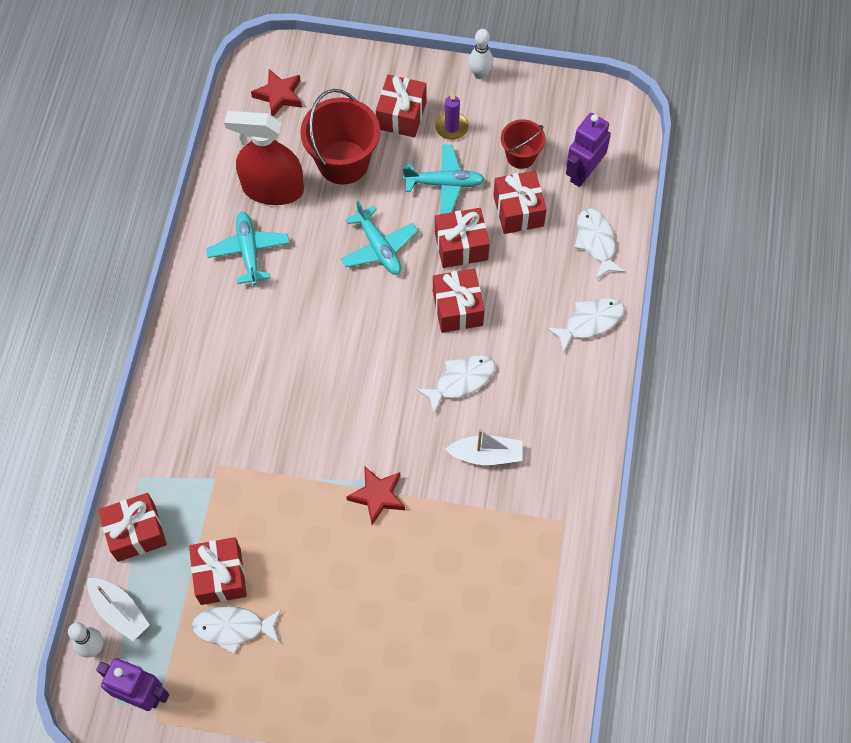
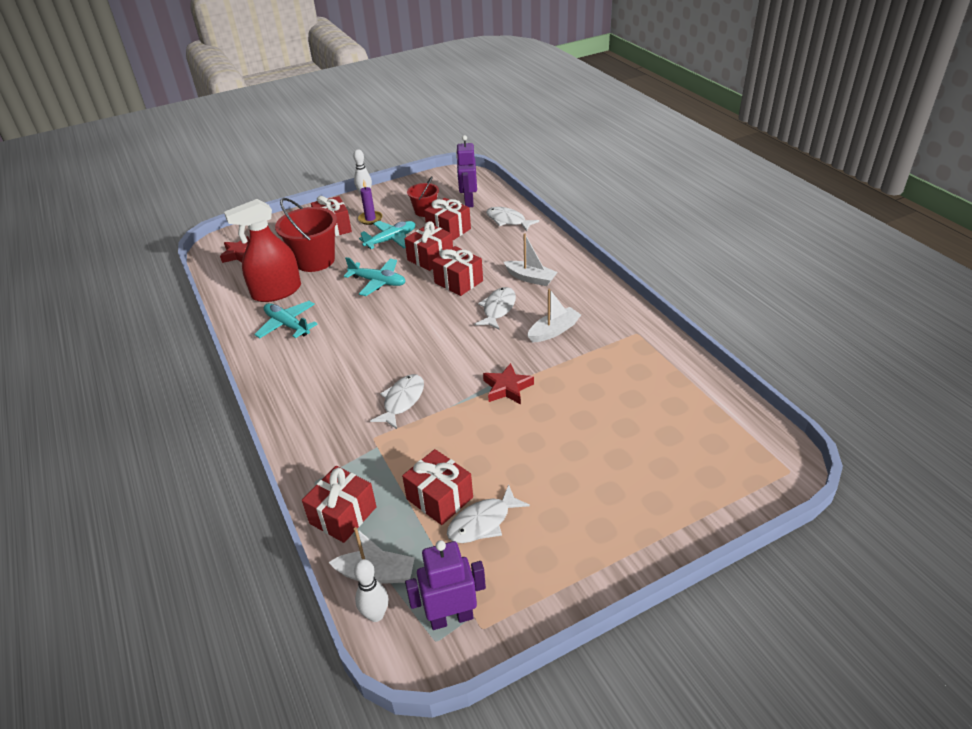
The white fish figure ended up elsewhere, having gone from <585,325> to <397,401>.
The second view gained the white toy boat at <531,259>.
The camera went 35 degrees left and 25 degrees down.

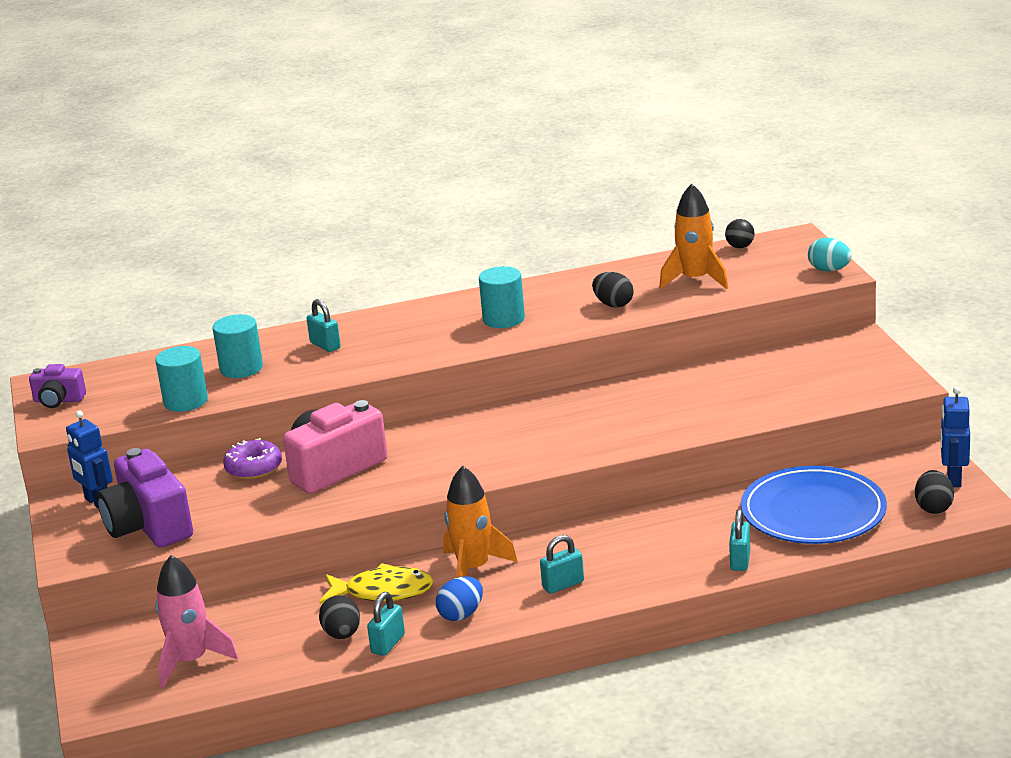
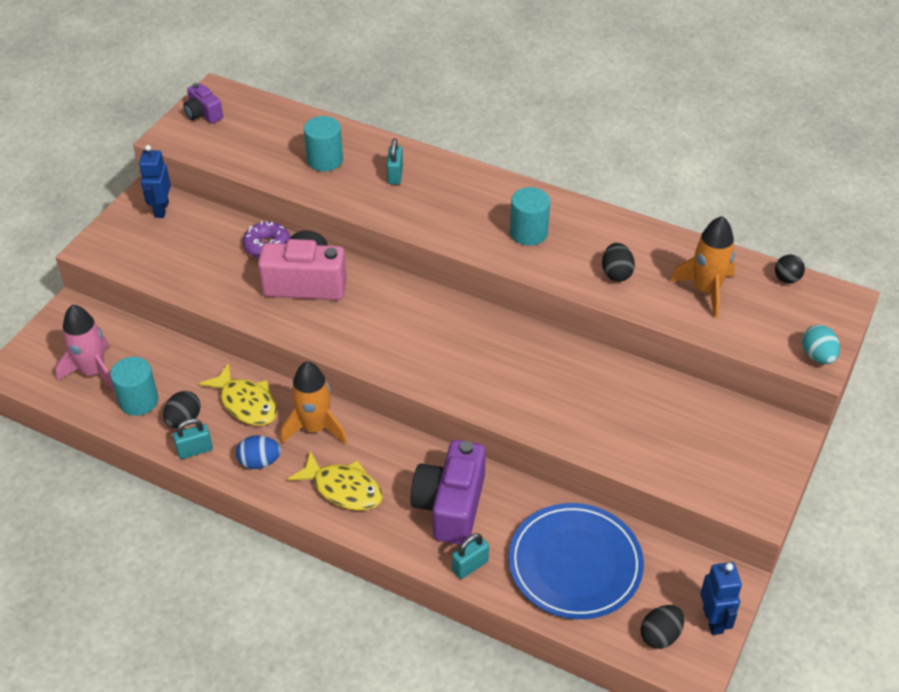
The purple compact camera ended up elsewhere, having gone from <145,497> to <448,492>.
The teal cylinder ended up elsewhere, having gone from <181,379> to <134,386>.
Where the teal lock stood at <562,564>, the yellow fish figure came to stand at <335,481>.
The blue robot at <955,437> ended up facing another way, 120 degrees clockwise from before.
The camera went 40 degrees right and 20 degrees up.

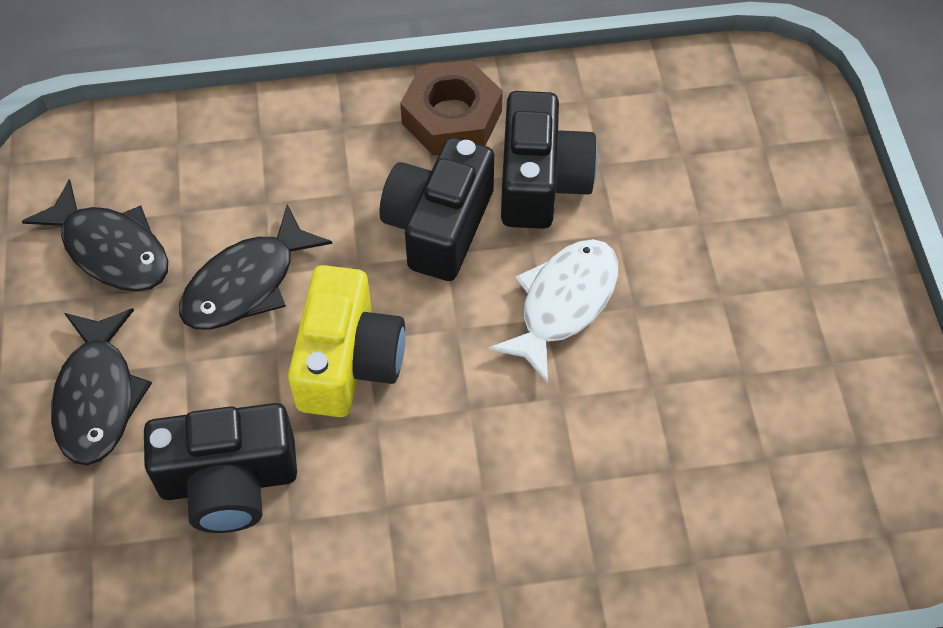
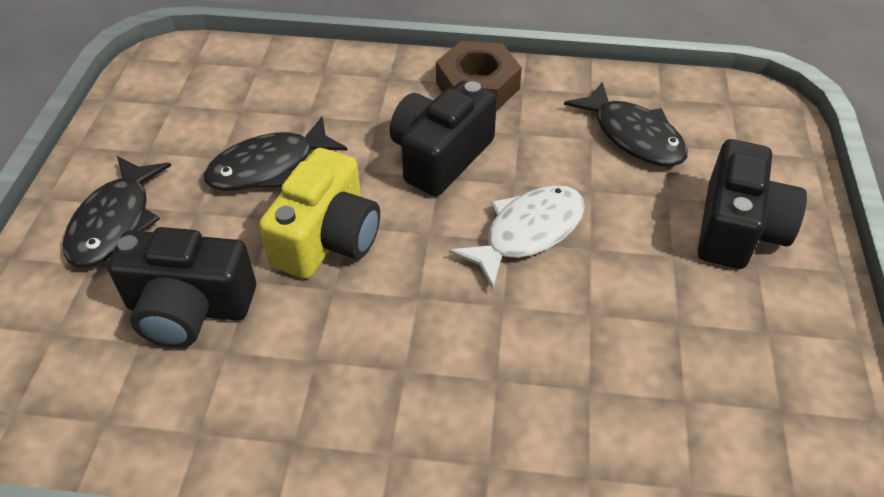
The black fish figure ended up elsewhere, having gone from <95,235> to <625,124>.
The black compact camera ended up elsewhere, having gone from <549,160> to <752,204>.
The camera went 15 degrees right and 10 degrees down.

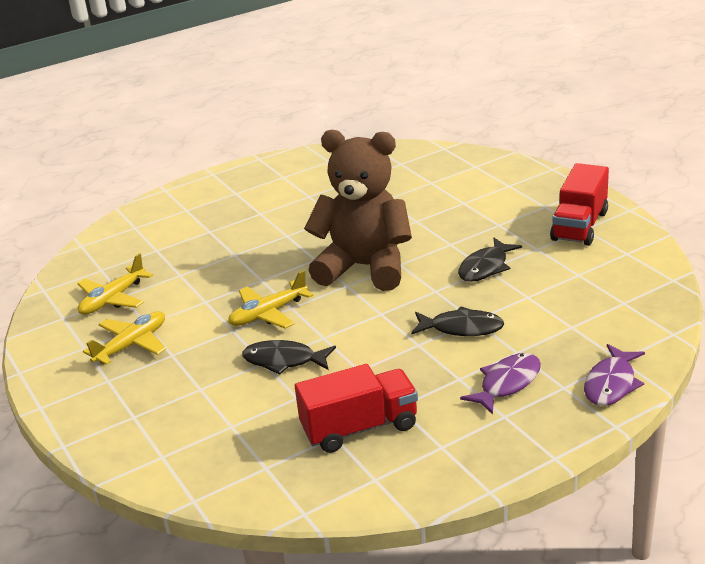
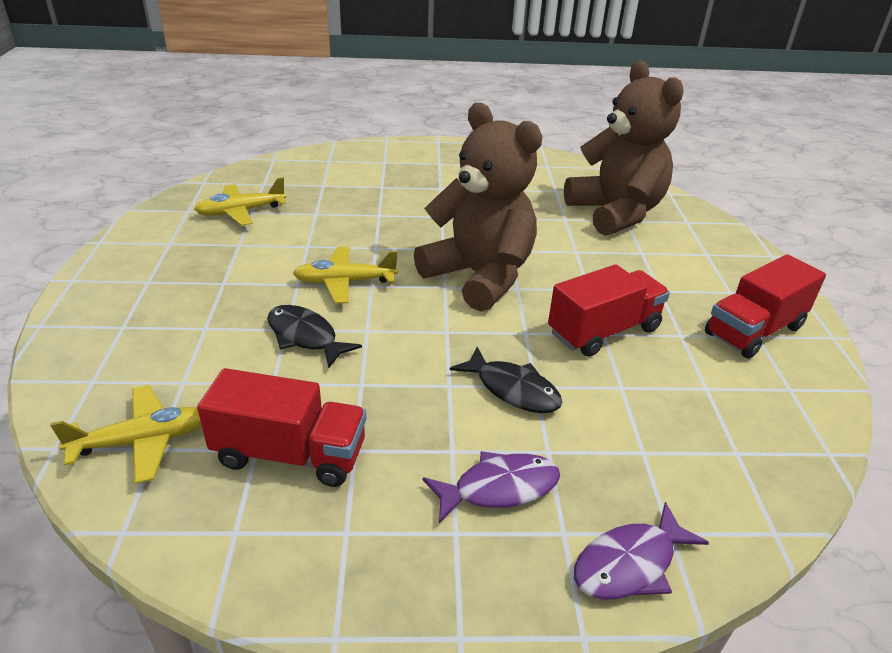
The yellow plane ended up elsewhere, having gone from <124,338> to <126,434>.
Where the black fish figure stood at <490,260>, the crimson lorry came to stand at <609,310>.
The second view gained the brown stuffed bear at <624,148>.
The camera went 25 degrees right and 5 degrees up.

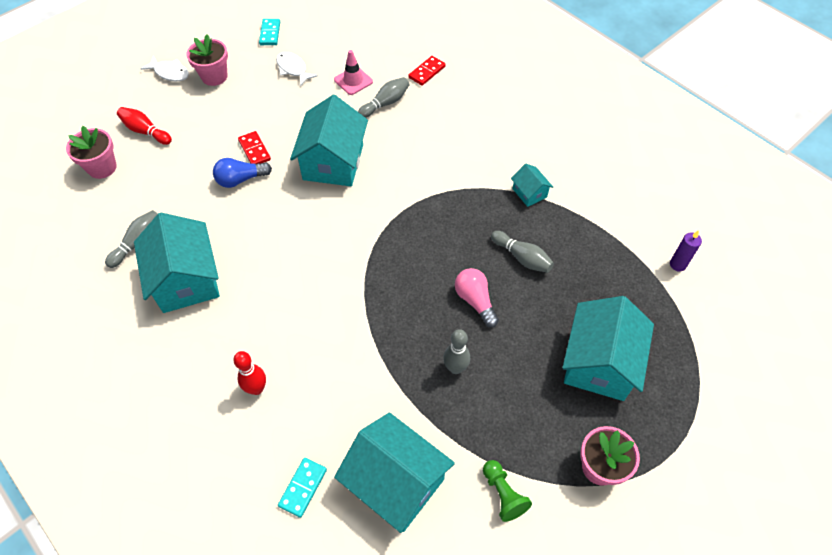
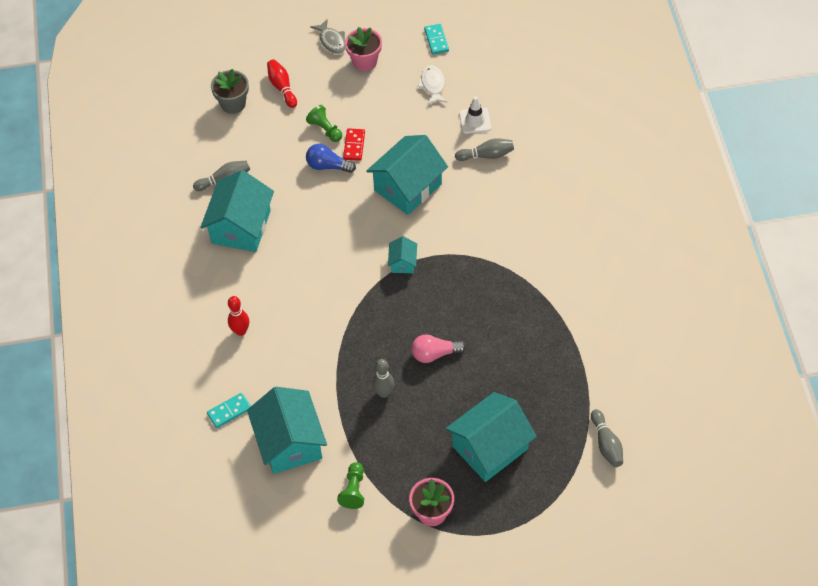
What was the pink flower pot at <91,152> turned into the grey flower pot at <230,91>.
What was the white fish figure at <164,68> turned into the grey fish figure at <328,36>.
The teal domino piece at <269,32> ended up facing another way, 45 degrees counterclockwise from before.
What was the pink road cone at <353,72> turned into the white road cone at <475,115>.
The second view lost the crimson domino piece at <427,71>.
The pink lightbulb at <477,297> ended up facing another way, 105 degrees counterclockwise from before.
The grey tenpin ended up elsewhere, having gone from <522,252> to <607,438>.
The teal toy house ended up elsewhere, having gone from <532,185> to <402,254>.
The second view lost the purple candle at <686,251>.
The second view gained the emerald chess pawn at <324,123>.
The camera went 35 degrees right and 0 degrees up.

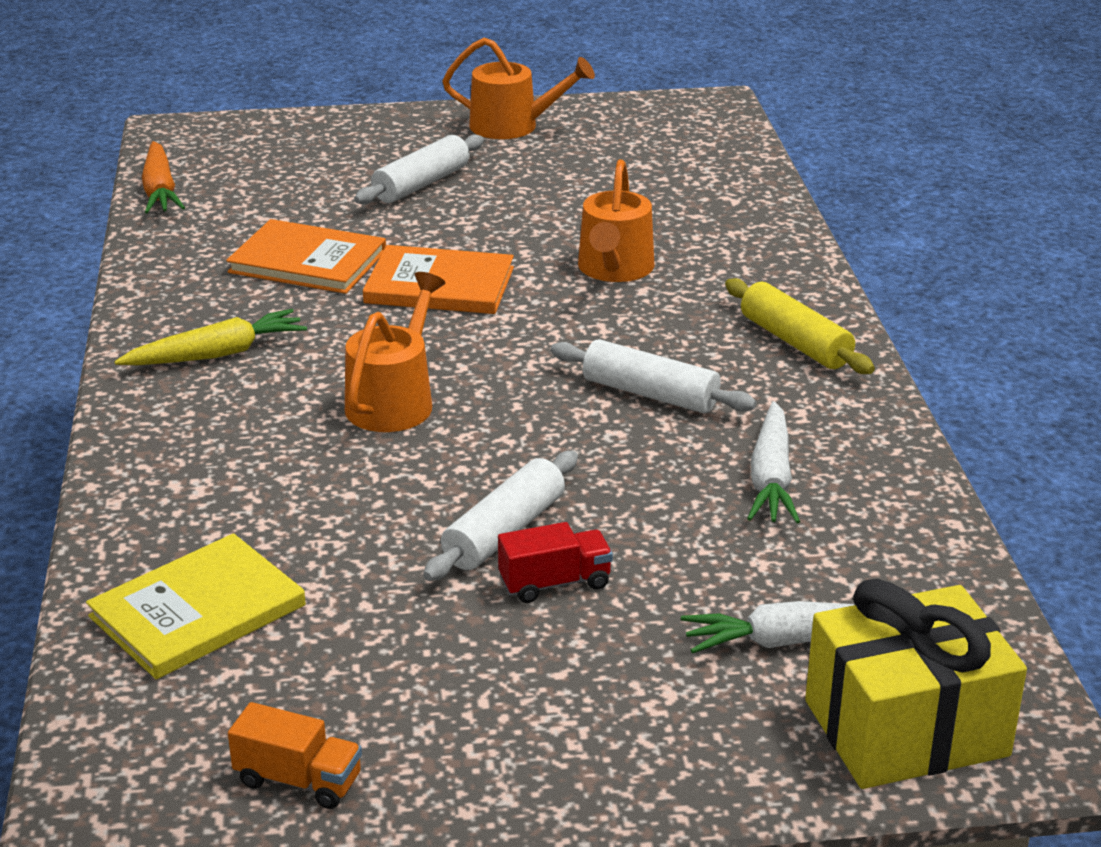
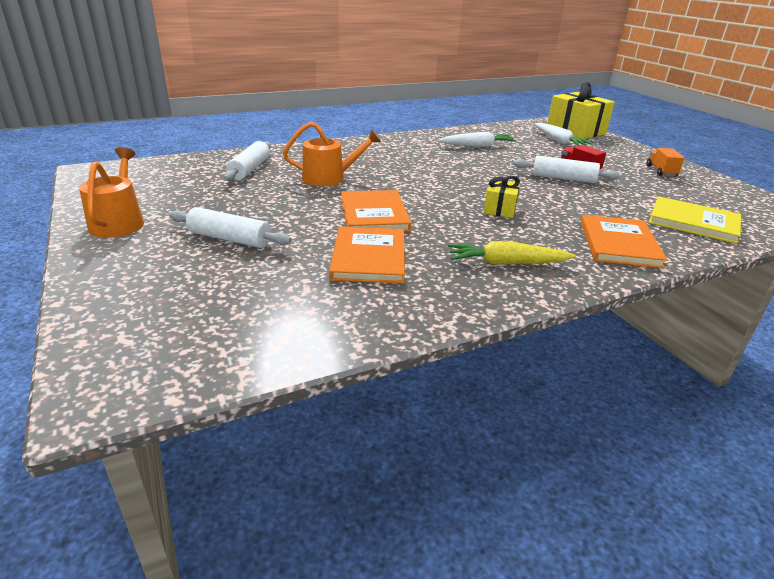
The yellow toy carrot at <210,337> ended up facing another way, 45 degrees counterclockwise from before.
The second view lost the orange toy carrot at <163,177>.
The orange lorry ended up elsewhere, having gone from <295,755> to <666,162>.
Where the orange watering can stood at <395,352>, the yellow gift came to stand at <501,197>.
The white rolling pin ended up elsewhere, having gone from <653,376> to <247,161>.
The second view lost the yellow rolling pin at <800,326>.
The second view gained the orange hardback at <624,241>.
The camera went 110 degrees left and 0 degrees up.

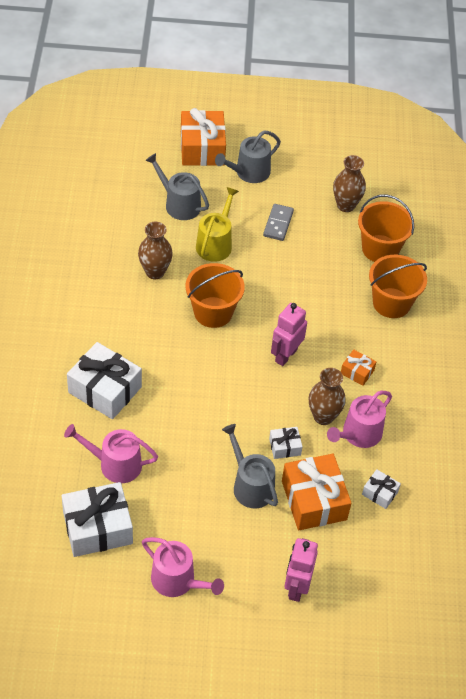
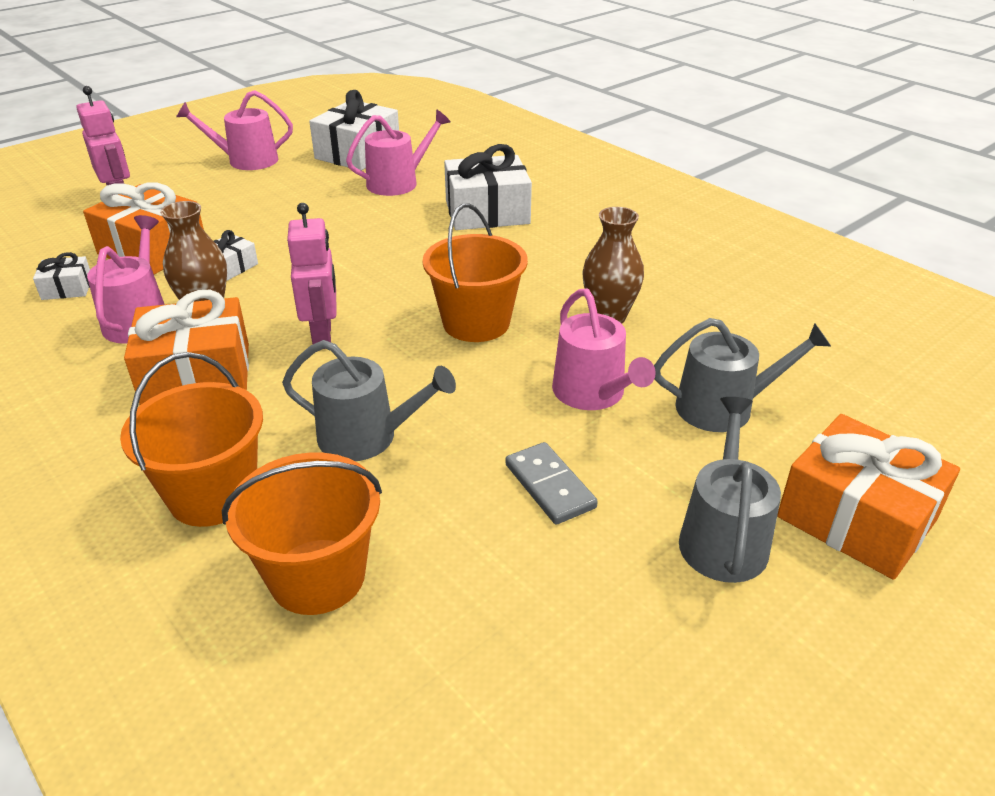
What was the yellow watering can at <217,224> turned into the pink watering can at <604,349>.
The grey watering can ended up elsewhere, having gone from <250,466> to <369,400>.
The second view lost the brown vase at <349,183>.
The size of the orange gift at <358,367> changed by a factor of 2.06.
The camera went 140 degrees right and 15 degrees down.

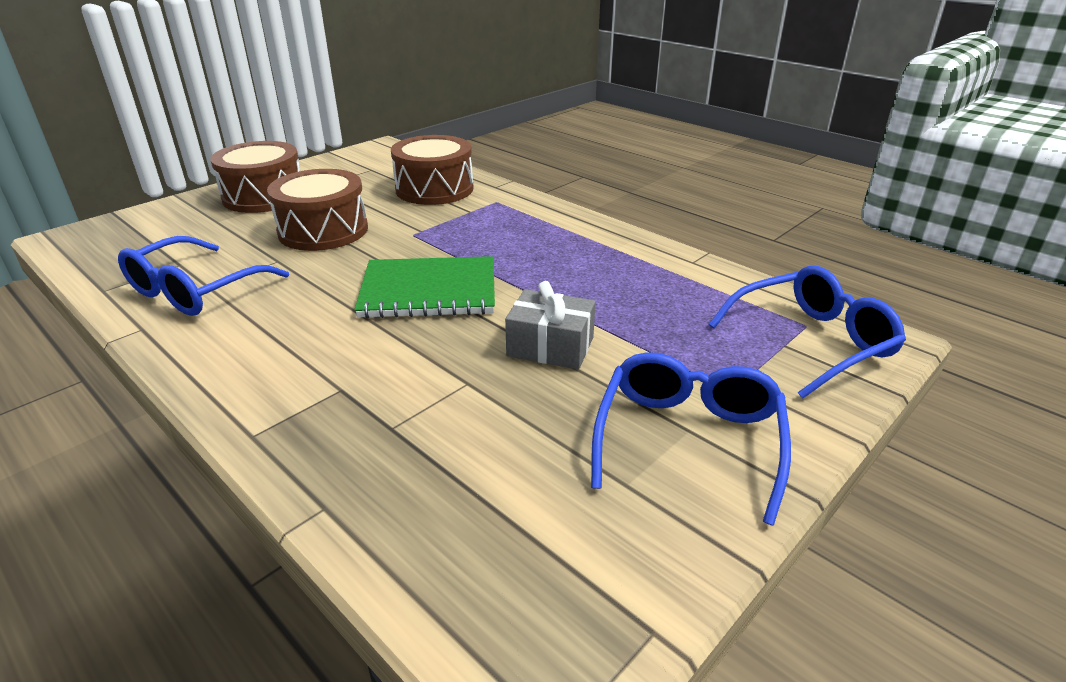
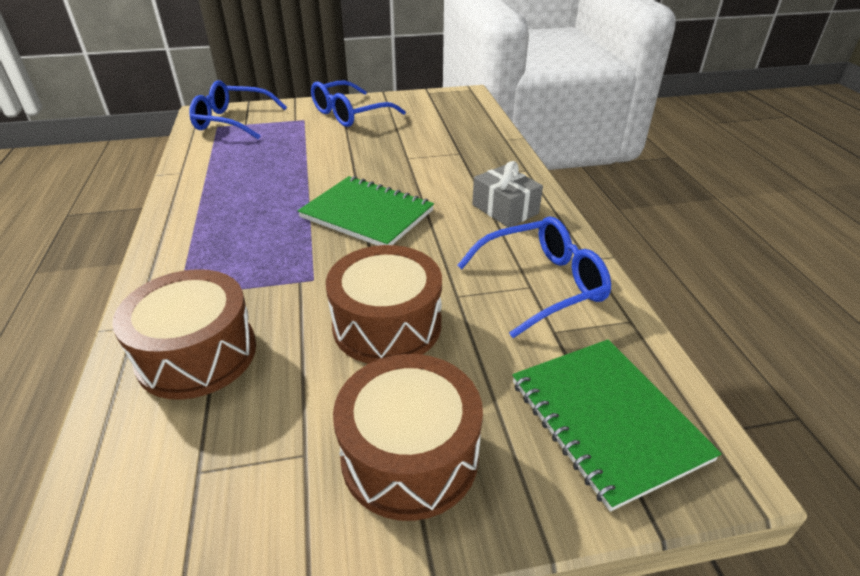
The grey gift ended up elsewhere, having gone from <550,325> to <507,194>.
The second view gained the emerald notepad at <617,425>.
The camera went 145 degrees left and 5 degrees up.

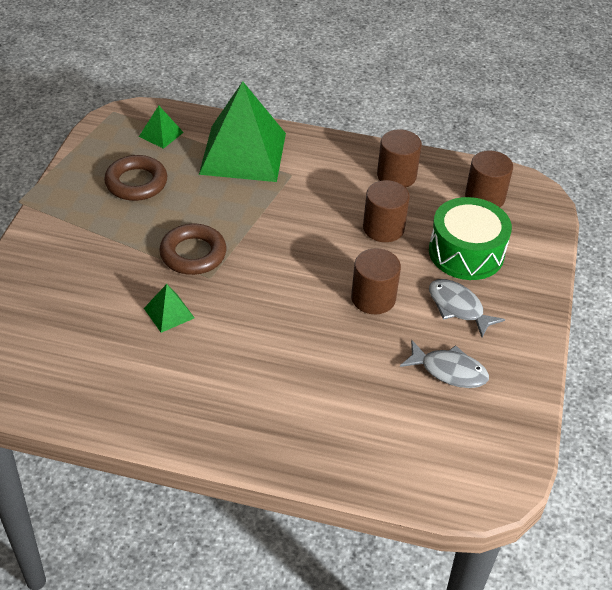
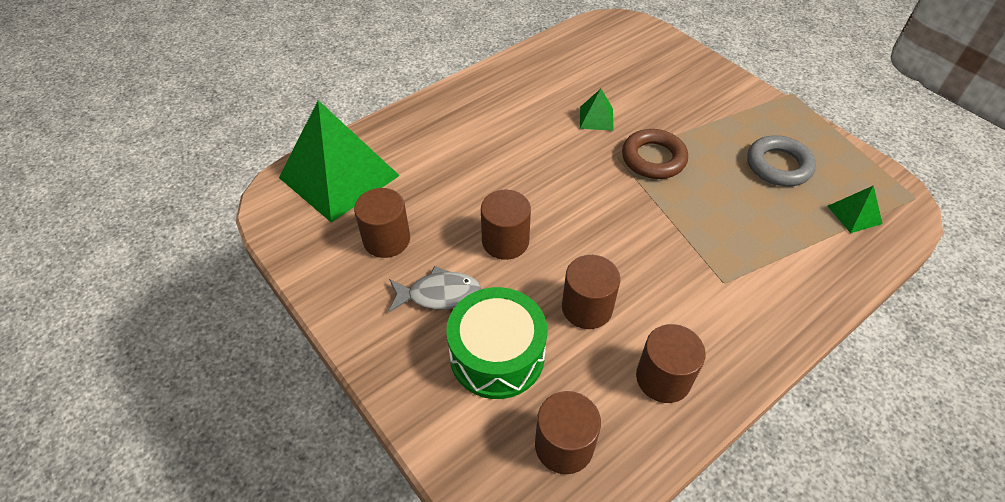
What was the brown torus at <135,178> turned into the grey torus at <781,160>.
The emerald pyramid shape ended up elsewhere, having gone from <242,131> to <339,161>.
Where the grey fish figure stood at <444,364>, the brown cylinder came to stand at <382,223>.
The camera went 130 degrees right and 5 degrees up.

